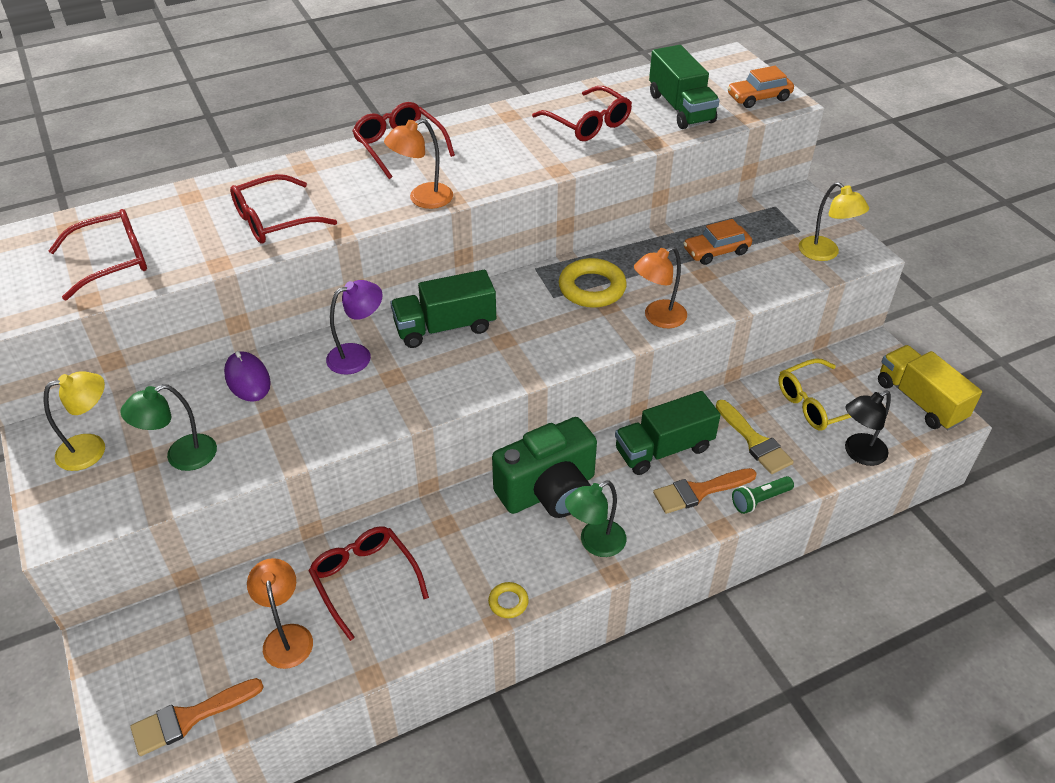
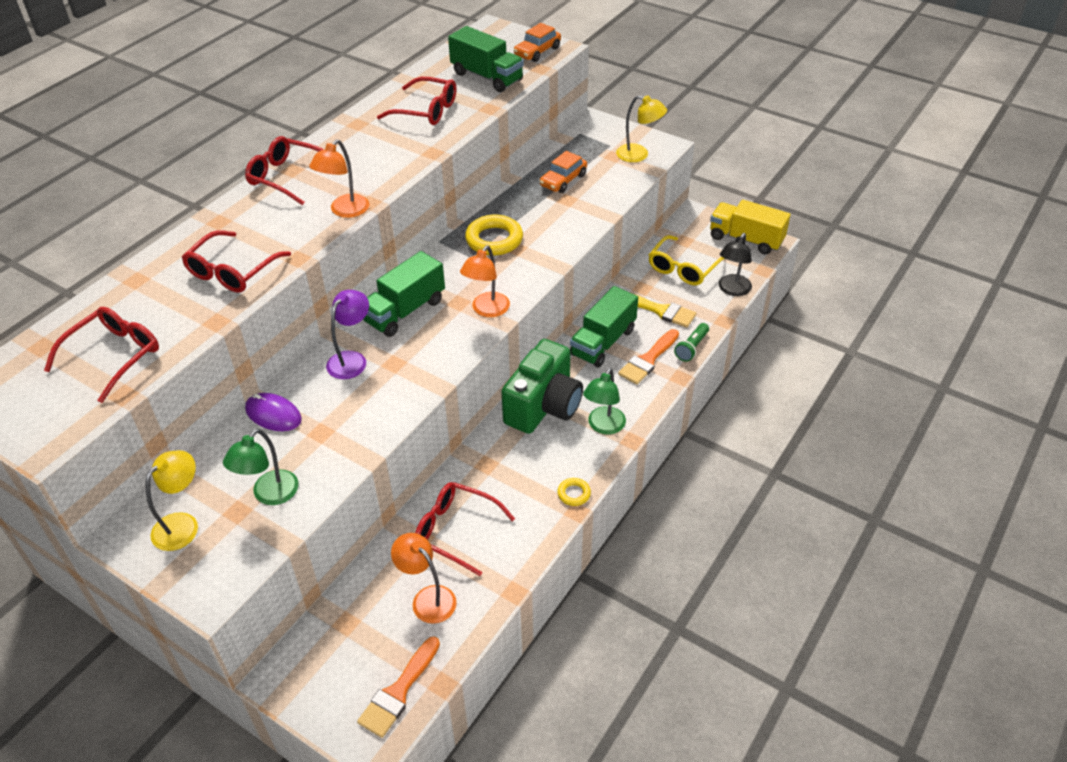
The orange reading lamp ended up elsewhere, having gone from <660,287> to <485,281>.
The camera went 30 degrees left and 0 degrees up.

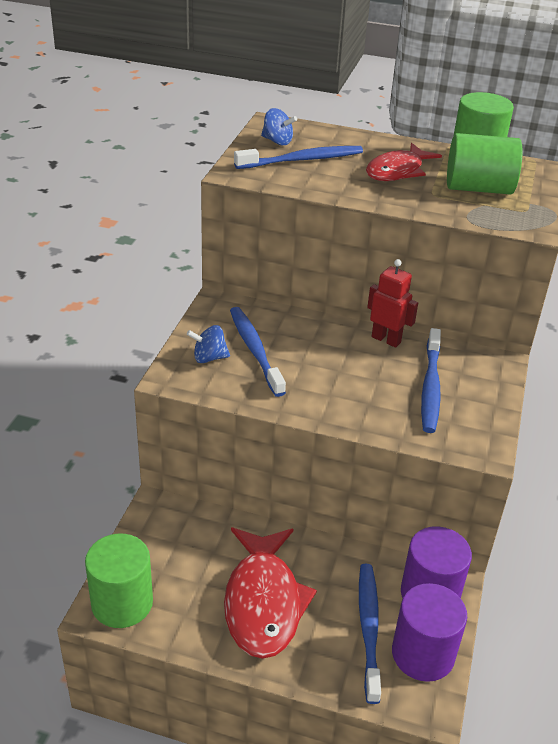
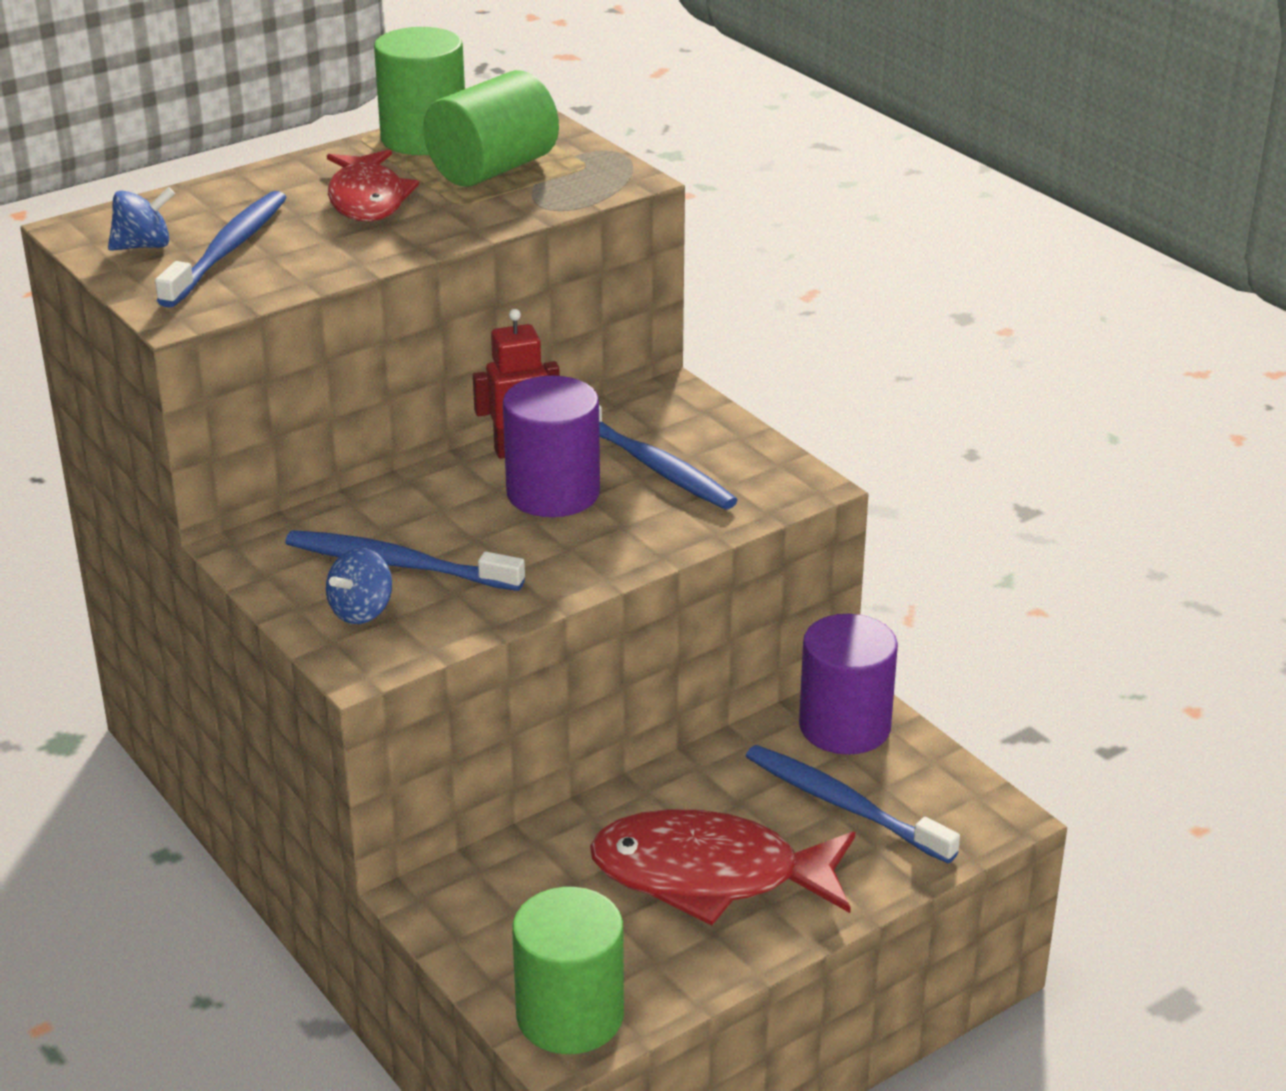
The crimson fish figure at <270,593> ended up facing another way, 150 degrees clockwise from before.
The purple cylinder ended up elsewhere, having gone from <429,632> to <551,446>.
The camera went 50 degrees left and 5 degrees down.

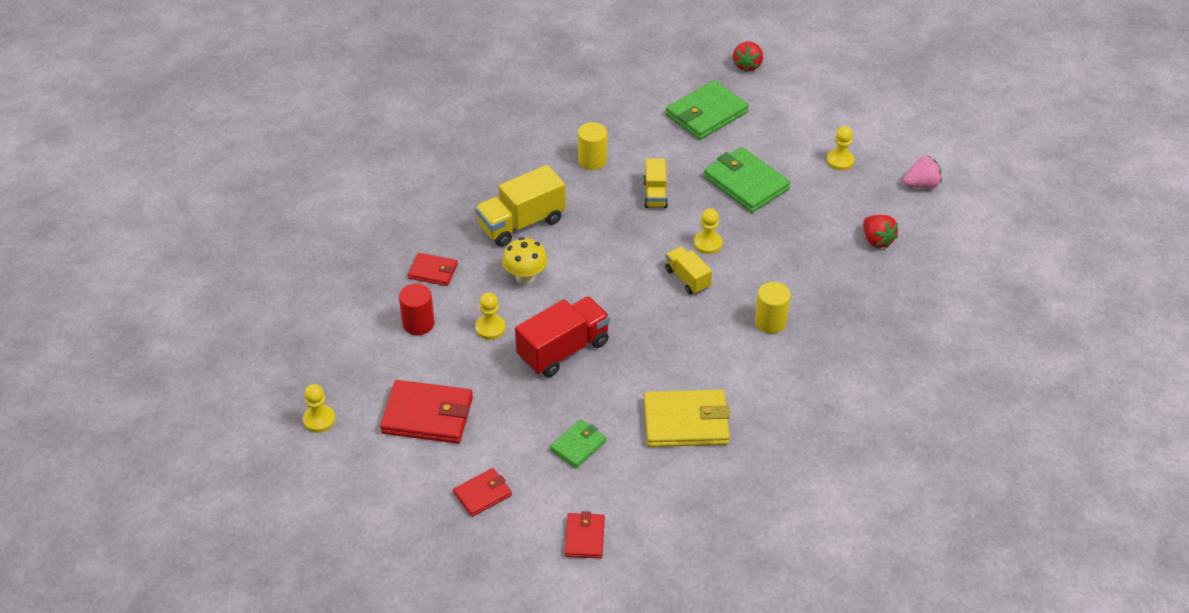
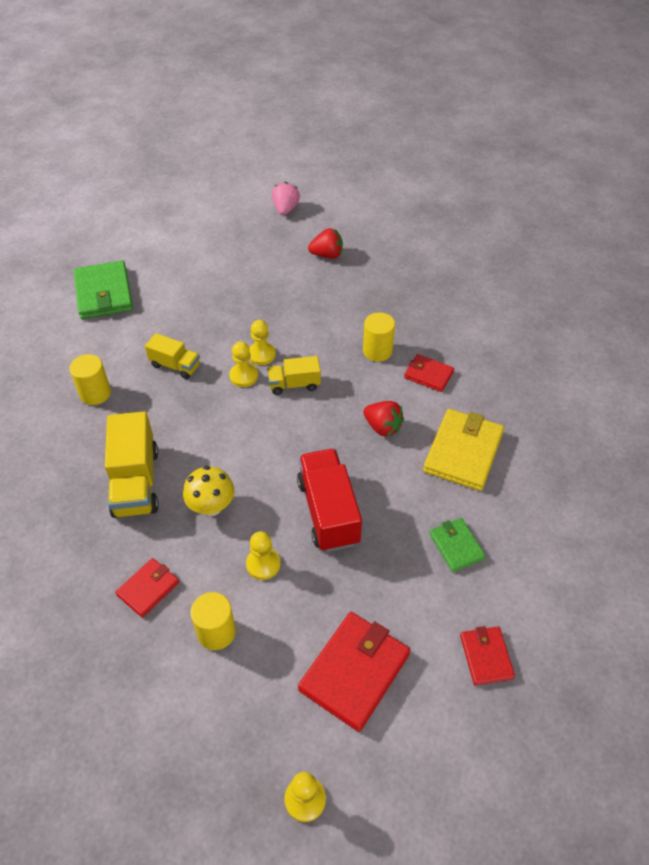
What was the crimson cylinder at <417,309> turned into the yellow cylinder at <213,621>.
The crimson wallet ended up elsewhere, having gone from <585,535> to <429,373>.
The second view lost the emerald wallet at <747,180>.
The crimson toy strawberry ended up elsewhere, having gone from <748,57> to <383,418>.
The yellow chess pawn ended up elsewhere, having gone from <840,148> to <243,364>.
The camera went 65 degrees left and 5 degrees up.

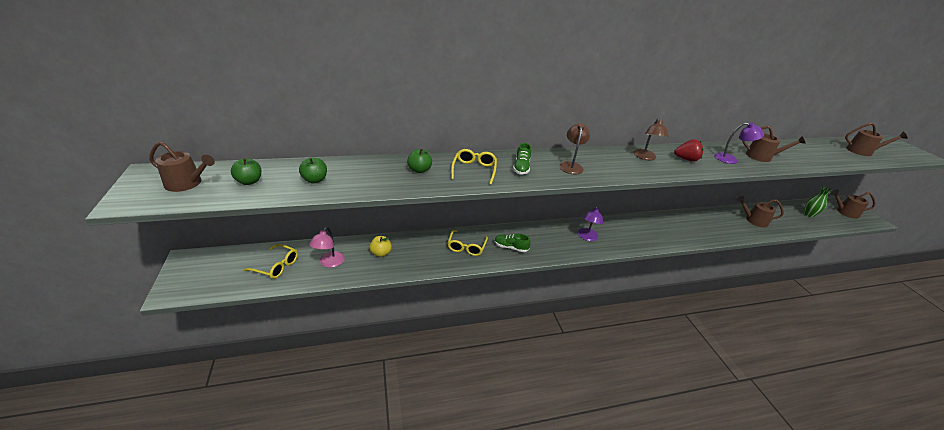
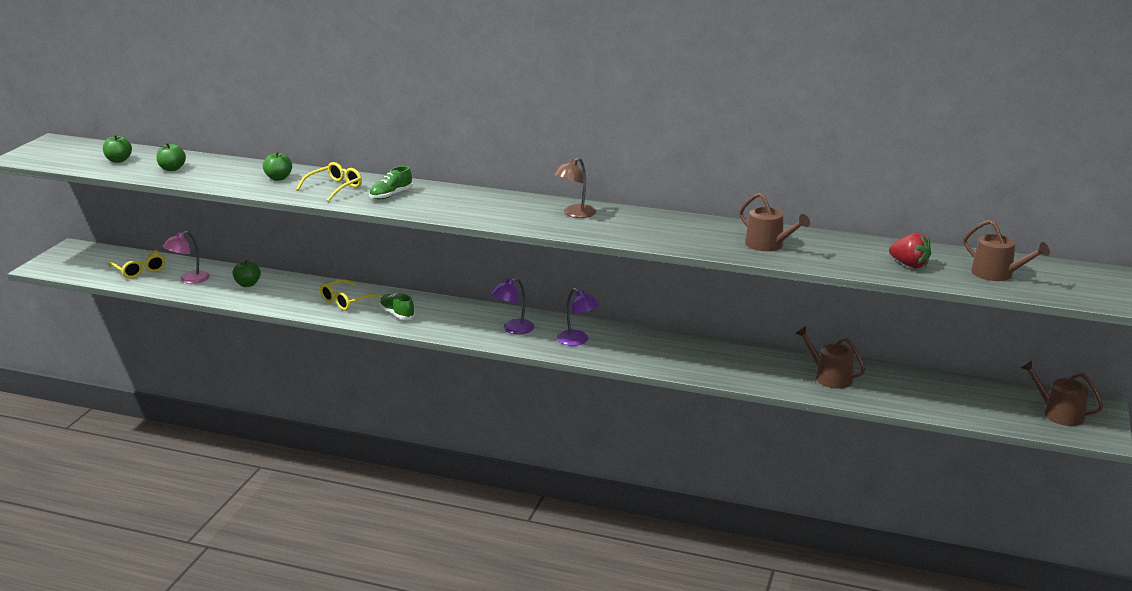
The second view lost the brown watering can at <182,166>.
What was the yellow apple fruit at <380,246> turned into the emerald apple fruit at <247,273>.
The second view lost the brown reading lamp at <575,148>.
The crimson toy strawberry ended up elsewhere, having gone from <689,150> to <910,250>.
The purple reading lamp ended up elsewhere, having gone from <739,143> to <578,317>.
The second view lost the emerald vase at <818,202>.
The camera went 35 degrees right and 10 degrees down.

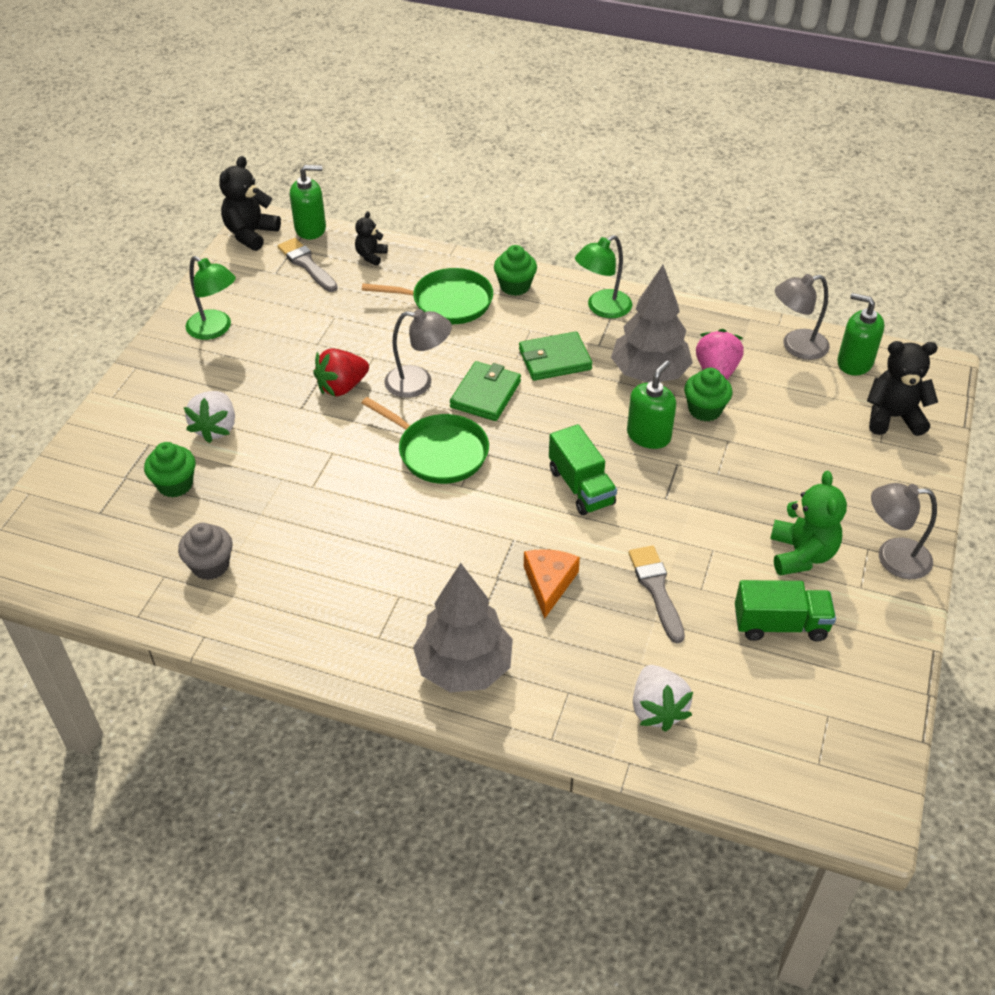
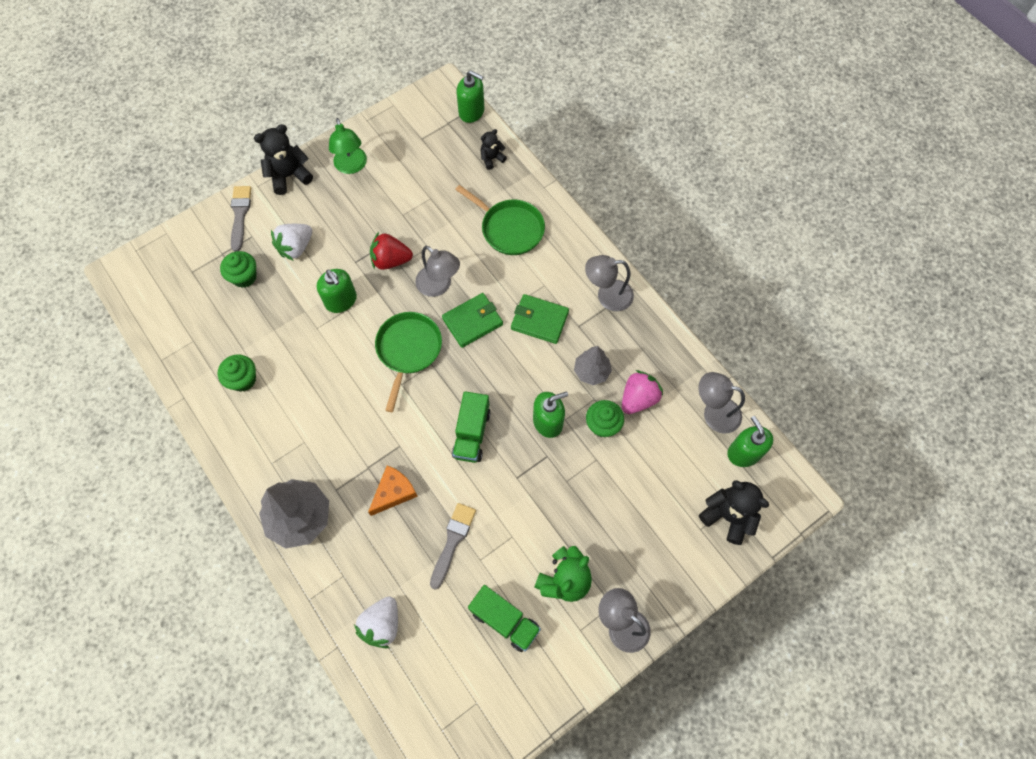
The second view lost the grey cupcake at <205,551>.
The black stuffed bear ended up elsewhere, having gone from <250,203> to <283,159>.
The grey paint brush ended up elsewhere, having gone from <308,265> to <241,219>.
The emerald skillet at <425,440> ended up facing another way, 150 degrees counterclockwise from before.
The emerald cupcake ended up elsewhere, having gone from <515,270> to <237,373>.
What was the emerald reading lamp at <603,276> turned into the grey reading lamp at <609,283>.
The size of the grey tree at <652,324> changed by a factor of 0.59.
The second view gained the emerald soap dispenser at <337,291>.
The camera went 35 degrees right and 20 degrees up.

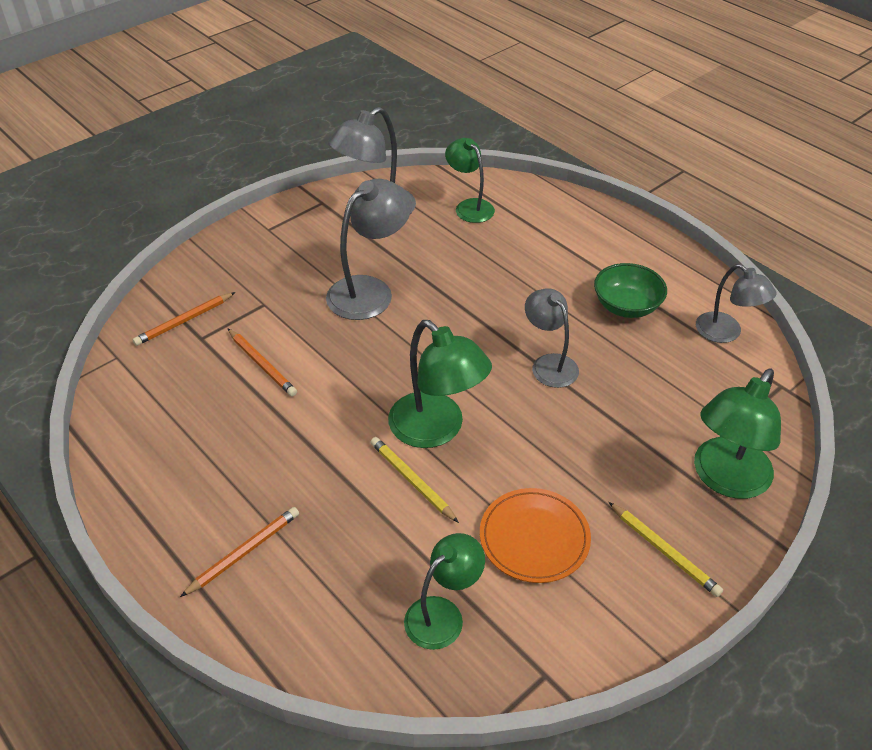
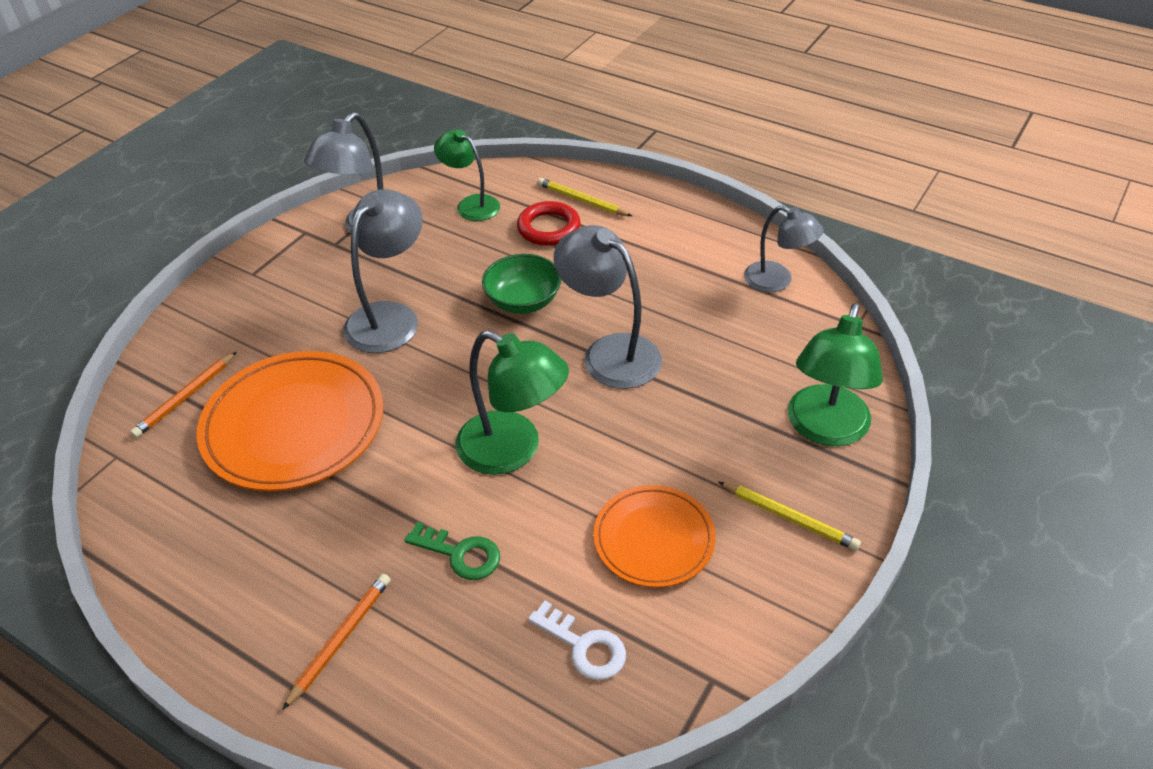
Where the orange wooden pencil stood at <262,362>, the orange plate came to stand at <290,421>.
The yellow wooden pencil ended up elsewhere, having gone from <414,480> to <584,197>.
Where the emerald reading lamp stood at <444,591>, the white door key came to stand at <577,640>.
The size of the grey reading lamp at <552,338> changed by a factor of 1.52.
The emerald bowl ended up elsewhere, having gone from <630,290> to <521,284>.
The second view gained the emerald door key at <452,551>.
The second view gained the crimson torus at <549,223>.
The camera went 15 degrees left and 0 degrees up.

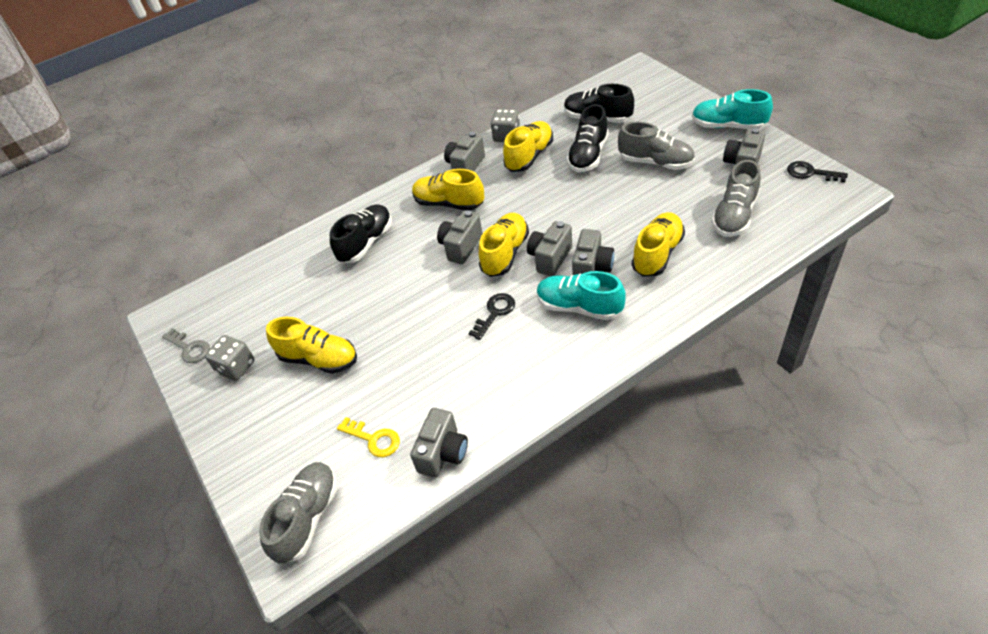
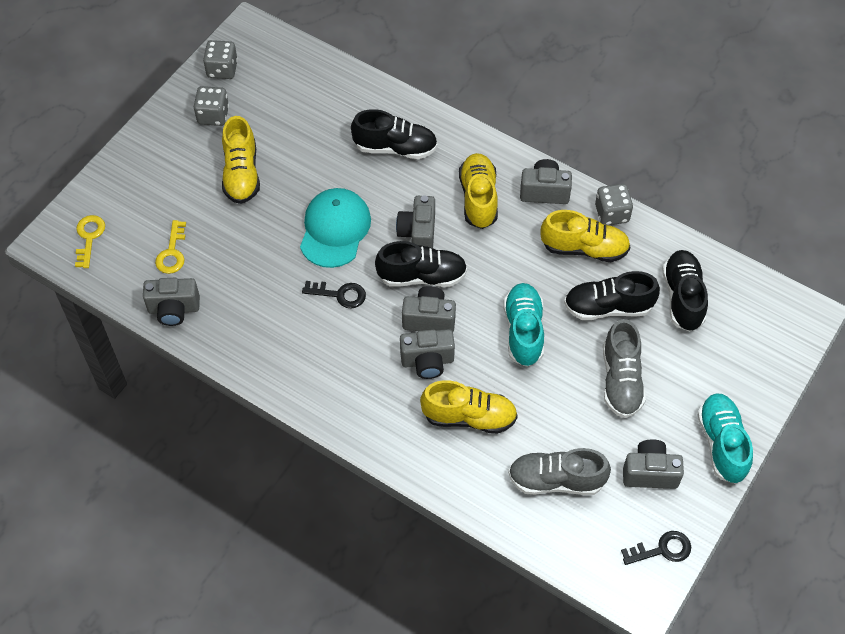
Where the grey door key stood at <186,345>, the grey die came to stand at <220,59>.
Where the grey shoe stood at <298,513>, the yellow door key came to stand at <90,241>.
The grey compact camera at <460,237> ended up facing another way, 90 degrees counterclockwise from before.
What was the yellow shoe at <504,245> turned into the black shoe at <421,264>.
The teal shoe ended up elsewhere, having gone from <581,295> to <523,325>.
The black door key at <817,172> ended up facing another way, 75 degrees clockwise from before.
The second view gained the teal cap at <335,228>.
The camera went 60 degrees right and 10 degrees up.

